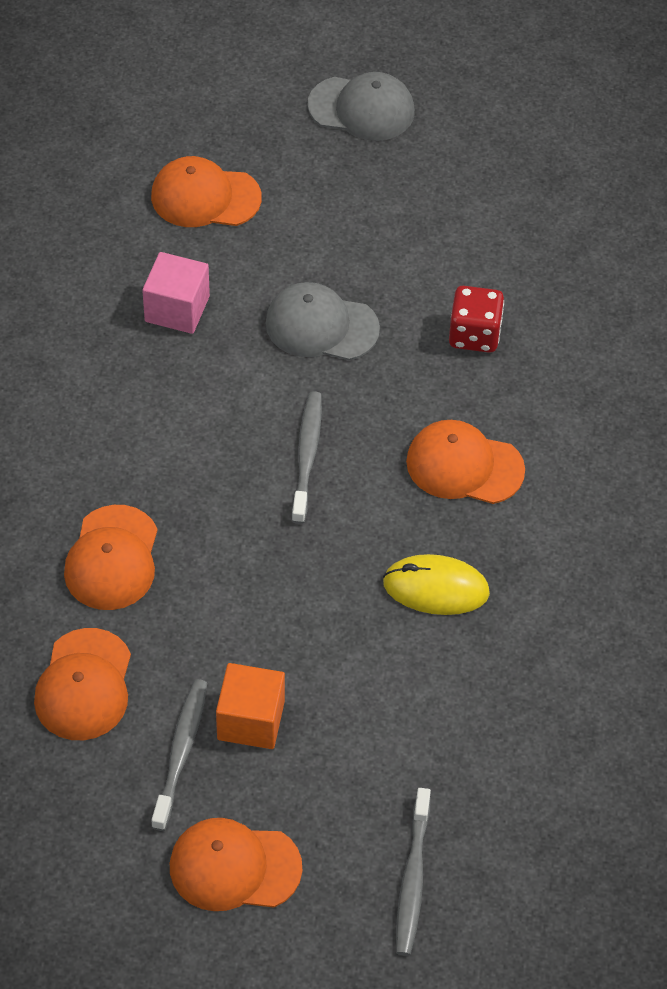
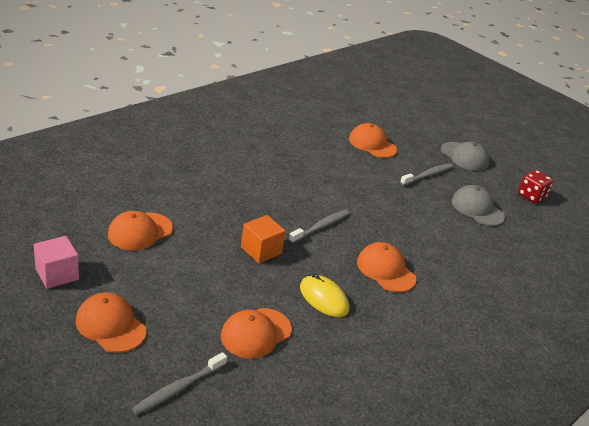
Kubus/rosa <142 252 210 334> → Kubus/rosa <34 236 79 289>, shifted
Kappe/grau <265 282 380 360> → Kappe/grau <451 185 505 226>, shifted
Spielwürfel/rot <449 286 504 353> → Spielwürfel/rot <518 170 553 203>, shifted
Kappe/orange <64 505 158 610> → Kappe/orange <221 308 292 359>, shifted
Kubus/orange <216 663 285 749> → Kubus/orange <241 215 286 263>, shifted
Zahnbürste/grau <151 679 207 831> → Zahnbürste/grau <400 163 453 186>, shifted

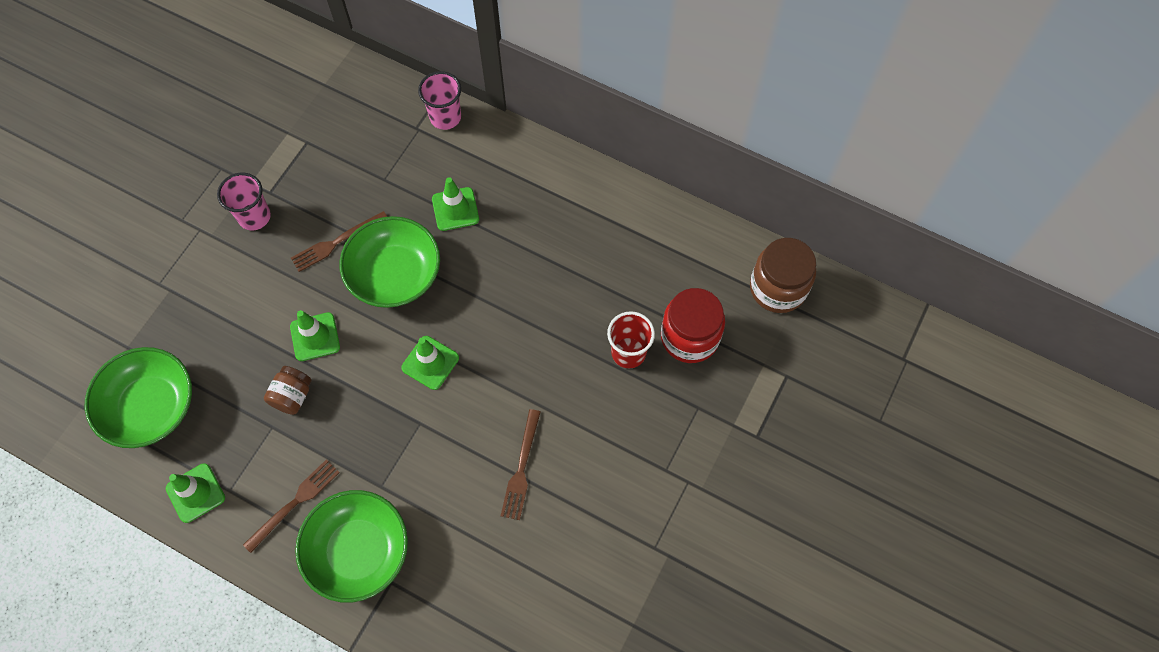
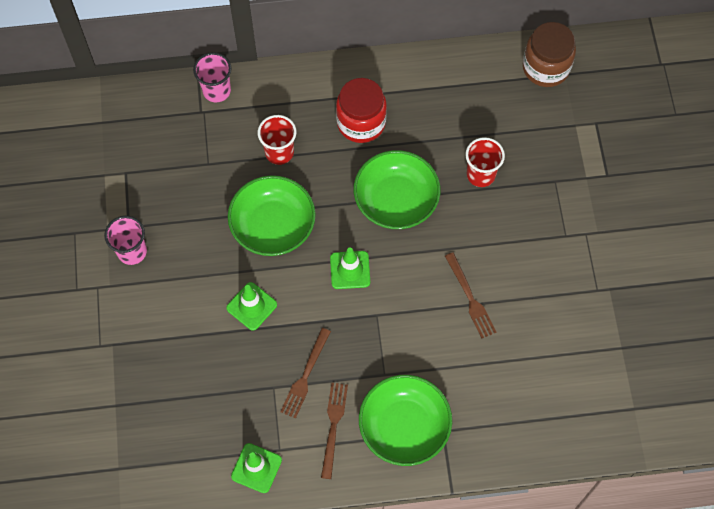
Leitkegel/grün <432 177 479 231> → Becher/rot <258 115 296 165>
Gabel/braun <291 211 387 272> → Gabel/braun <281 328 331 418>, shifted
Einmachglas/rot <661 288 725 363> → Einmachglas/rot <336 78 387 143>, shifted
Schüssel/grün <85 347 192 448> → Schüssel/grün <354 150 441 229>, shifted
Einmachglas/braun <264 366 312 415> → -

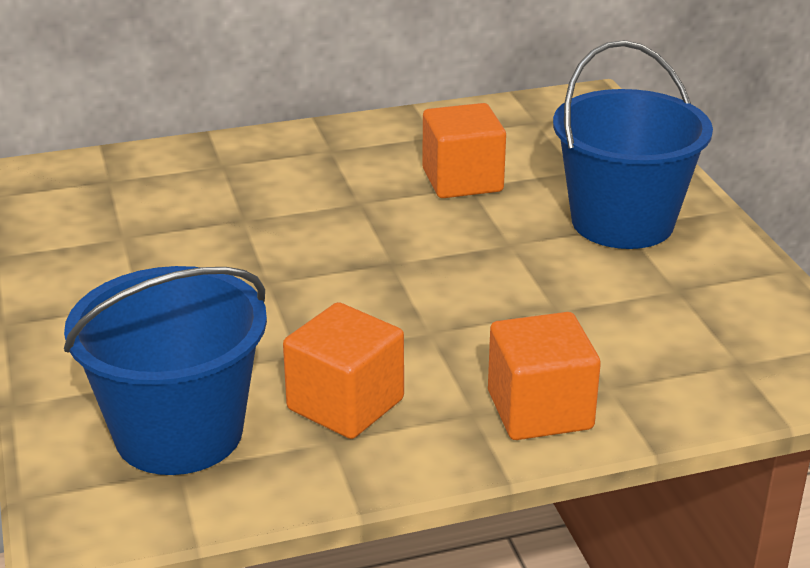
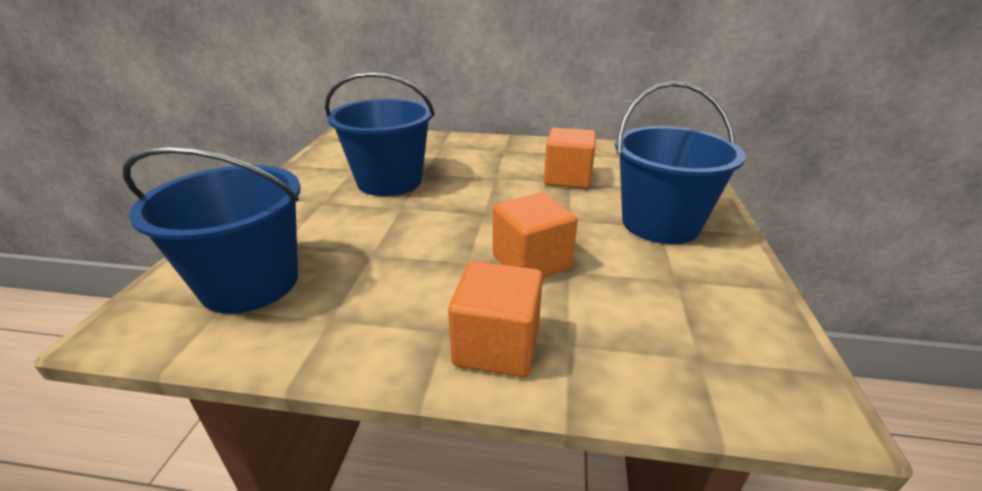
Kubus/orange <283 302 404 439> → Kubus/orange <493 192 578 278>, shifted
- → Eimer/blau <325 72 435 196>

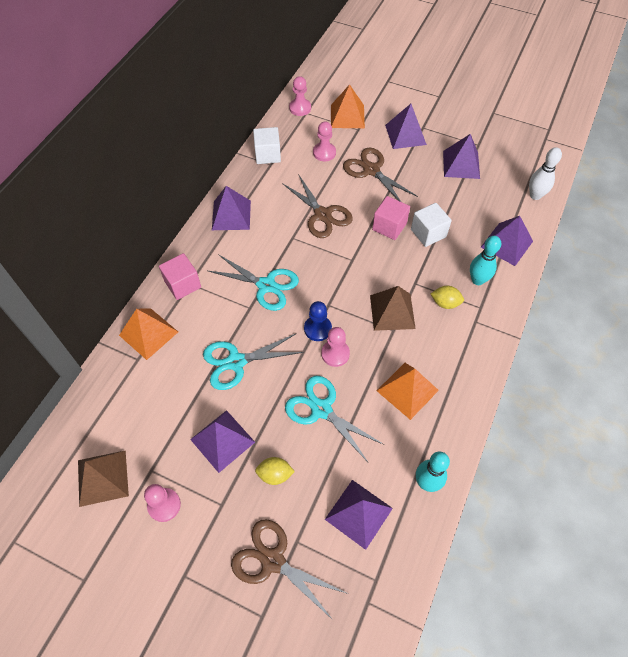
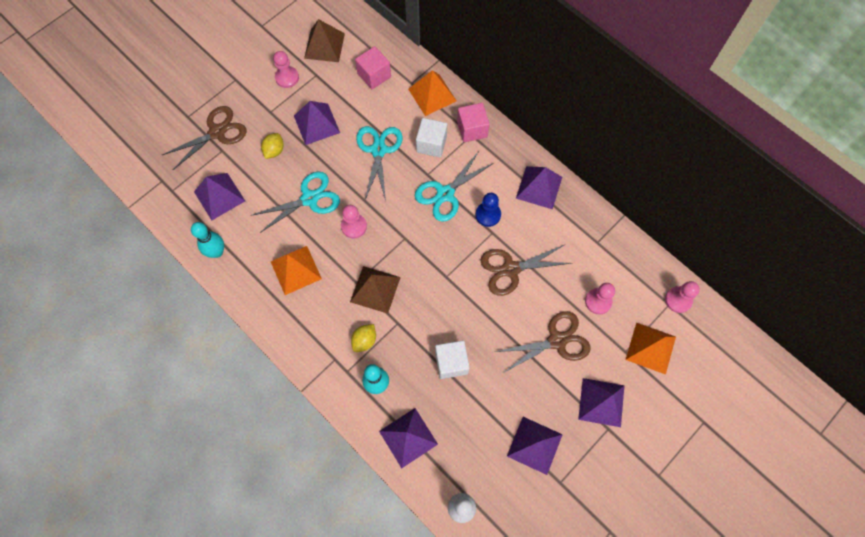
Kubus/weiß <253 127 281 164> → Kubus/weiß <416 118 447 158>, shifted
Kubus/rosa <372 196 410 240> → Kubus/rosa <355 46 391 89>, shifted
Bauer/blau <304 301 332 341> → Bauer/blau <476 193 501 227>, shifted

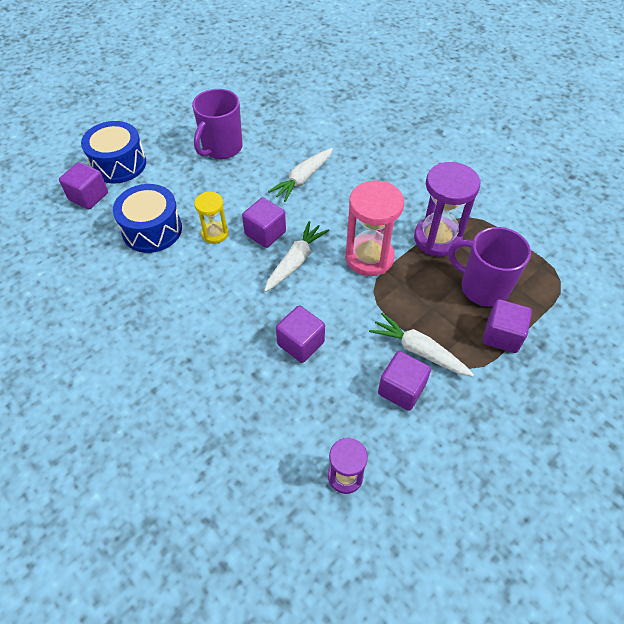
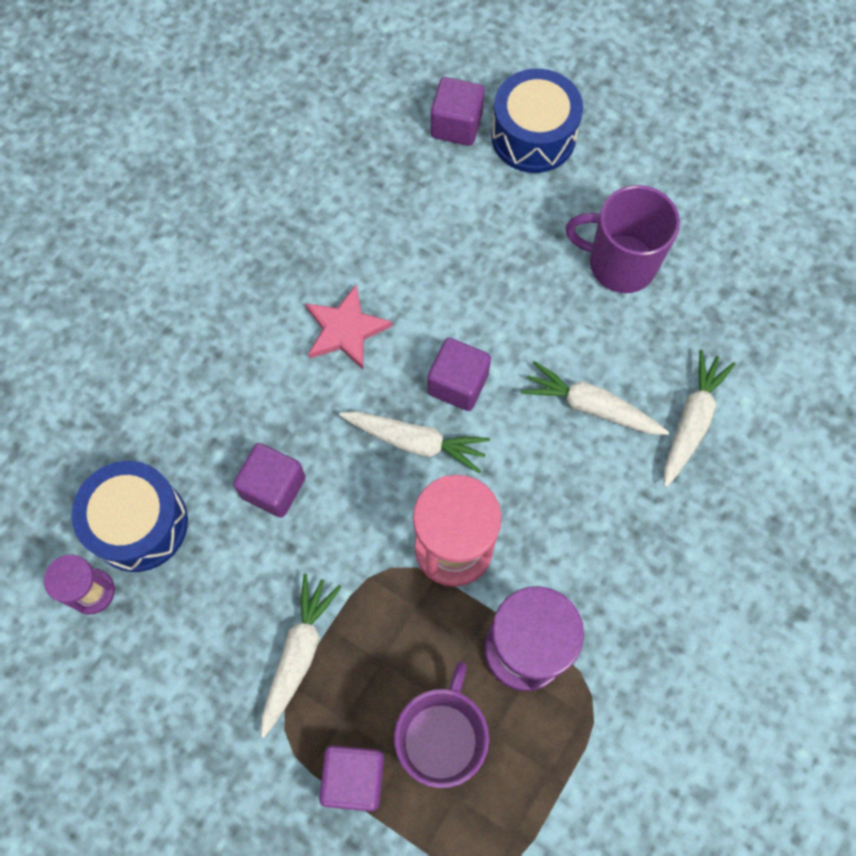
Trommel/blau <113 184 182 253> → Trommel/blau <72 461 188 572>, shifted
Sanduhr/gelb <194 192 229 244> → -
Kubus/lila <378 351 431 411> → -
- → Stern/rosa <305 284 392 369>
- → Karotte/weiß <664 350 735 487>

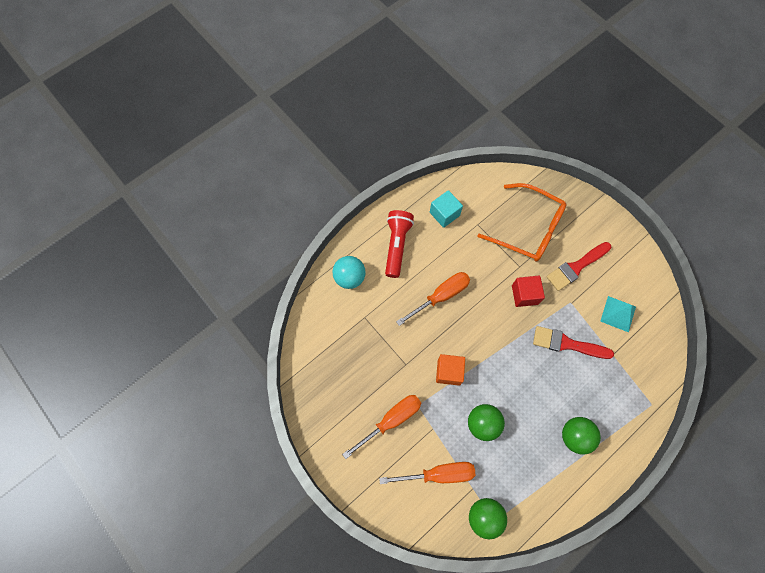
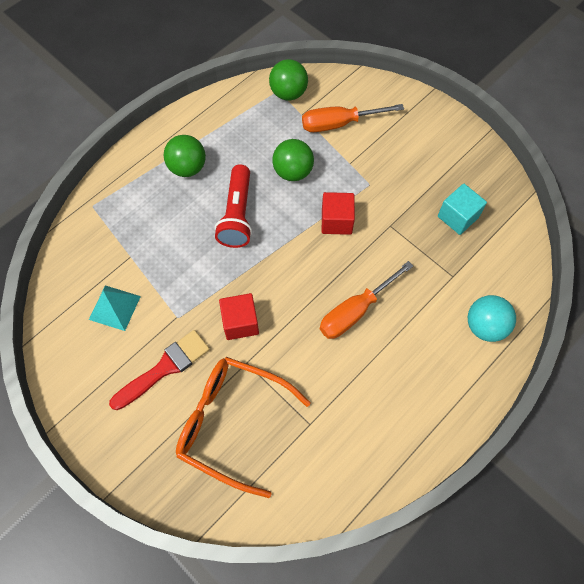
Kubus/türkis <430 190 463 228> → Kubus/türkis <438 183 487 235>, shifted
Taschenlampe/rot <385 210 414 278> → Taschenlampe/rot <215 164 252 248>, shifted
Pinsel/rot <533 326 614 359> → -
Kubus/orange <436 354 465 386> → Kubus/rot <322 192 355 235>
Schraubenzieher/orange <342 395 421 459> → -

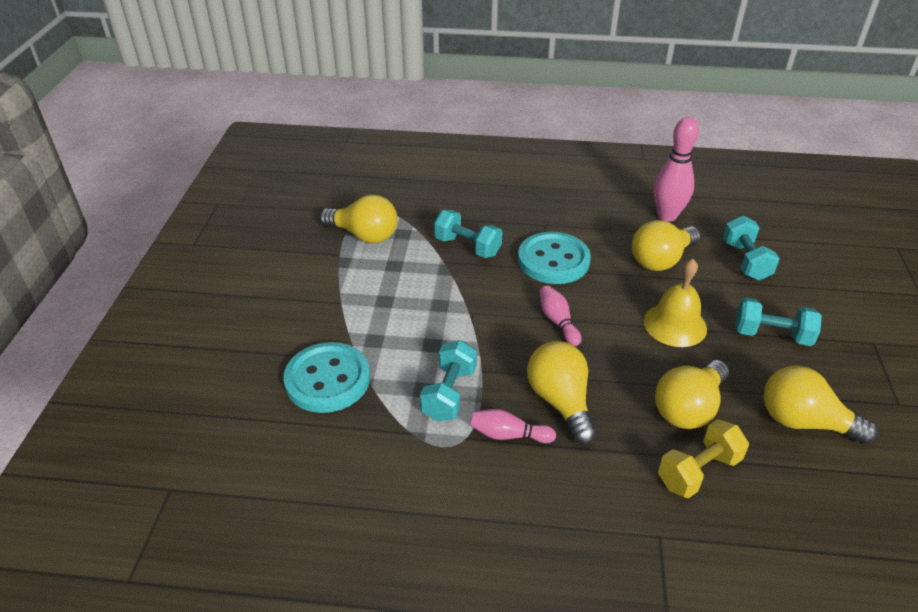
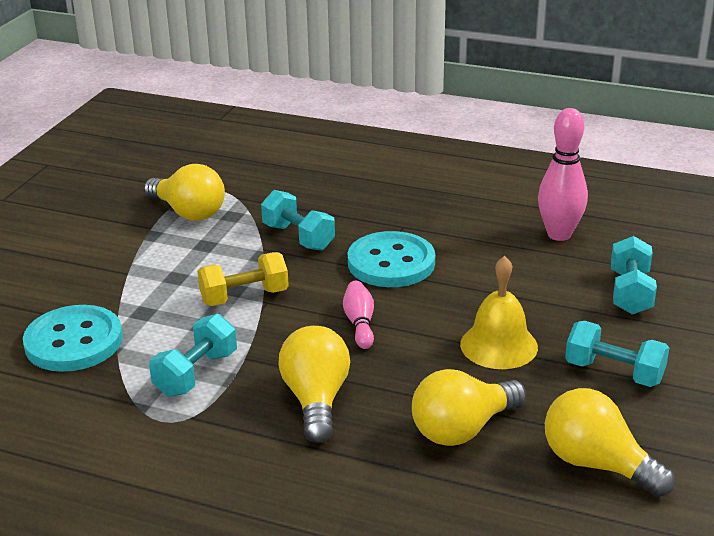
Glühbirne/gelb <632 220 700 271> → -
Bowlingkegel/rosa <470 409 556 443> → -
Hantel/gelb <658 419 749 498> → Hantel/gelb <197 252 289 306>, shifted

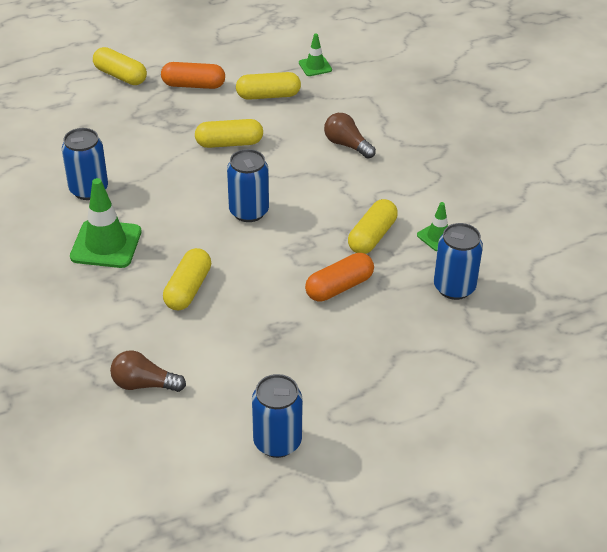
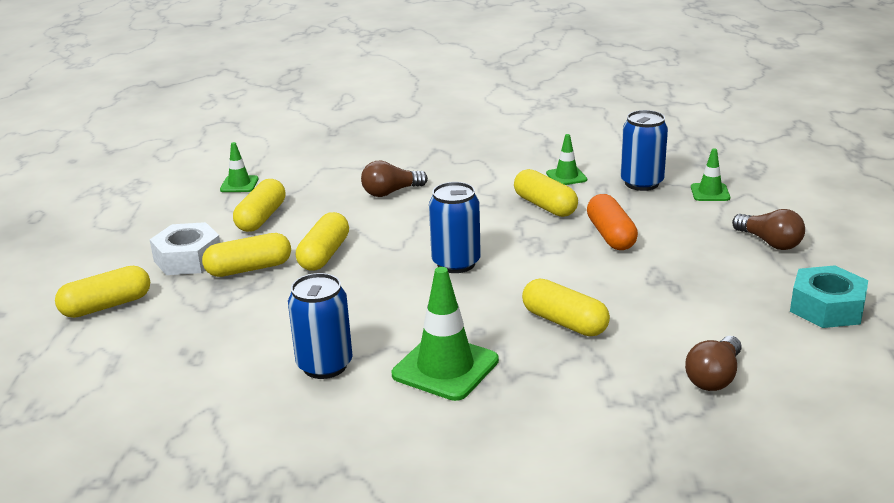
Kapsel/orange <161 62 225 89> → Sechskantmutter/weiß <149 222 220 275>
Dose/blau <252 374 303 458> → Sechskantmutter/türkis <790 265 868 328>
- → Leitkegel/grün <691 148 730 201>
- → Glühbirne/braun <732 209 805 250>
- → Kapsel/gelb <202 233 291 277>

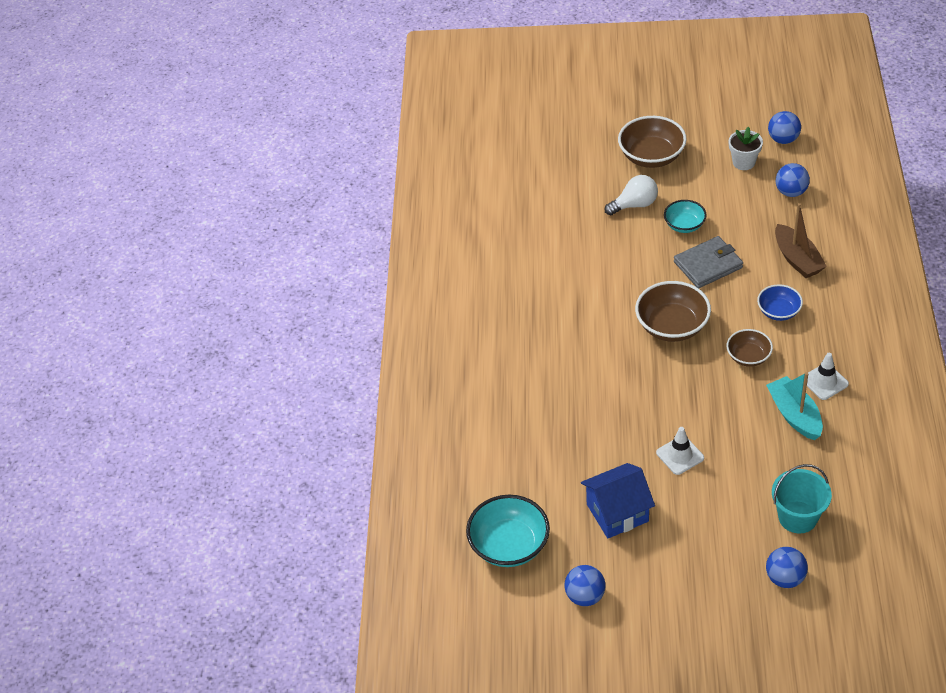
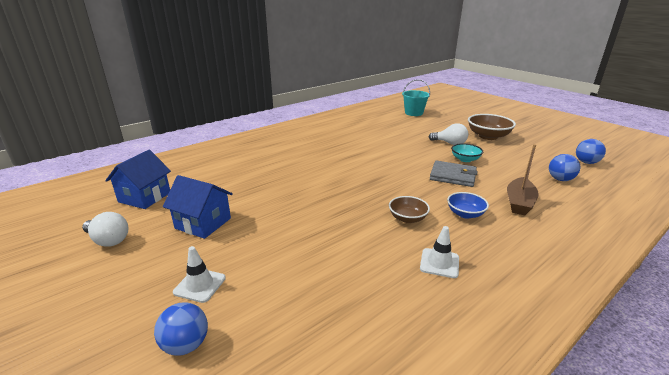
Blumentopf/weiß <729 127 763 170> → -
Schüssel/braun <635 281 711 342> → -
Boot/türkis <766 372 823 440> → -
Leitkegel/weiß <656 427 704 475> → Leitkegel/weiß <173 246 226 303>, shifted
Eimer/türkis <772 464 832 534> → Eimer/türkis <402 79 430 116>, shifted
Schüssel/türkis <466 495 550 567> → Haus/blau <105 150 171 209>
Ball/blau <565 565 606 606> → Glühbirne/weiß <82 212 129 247>

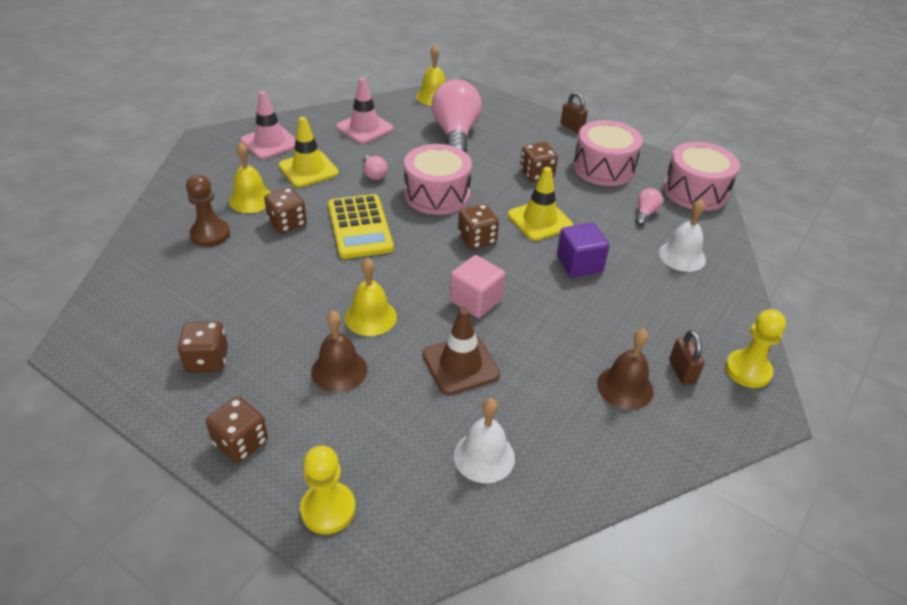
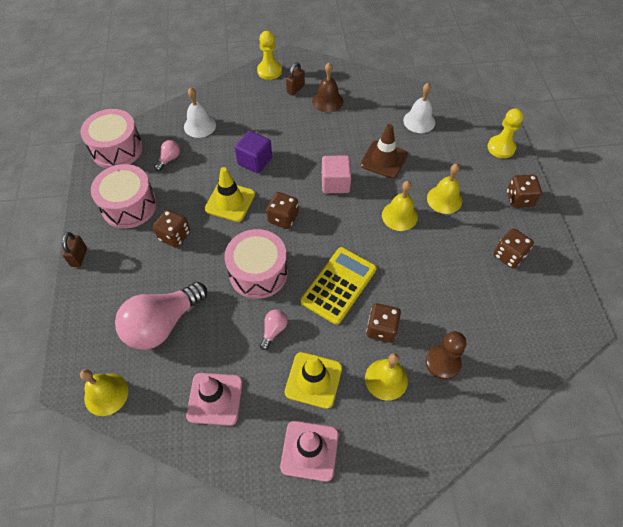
Glühbirne/rosa <635 188 663 226> → Glühbirne/rosa <154 140 180 171>, 135 degrees clockwise
Glocke/braun <311 311 367 392> → Glocke/gelb <427 164 462 214>

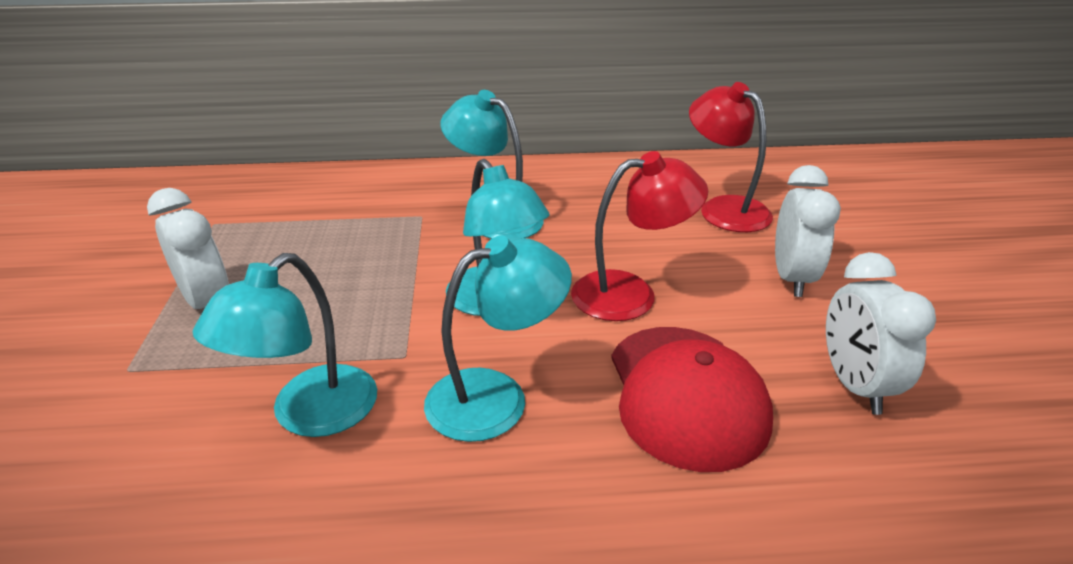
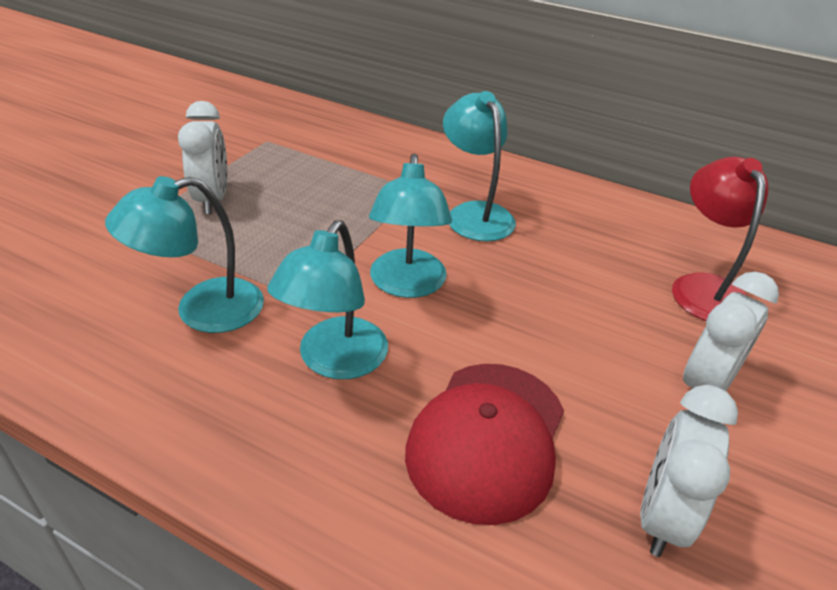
Lampe/rot <571 151 708 321> → -
Lampe/türkis <424 235 572 442> → Lampe/türkis <267 220 388 379>, 105 degrees clockwise

